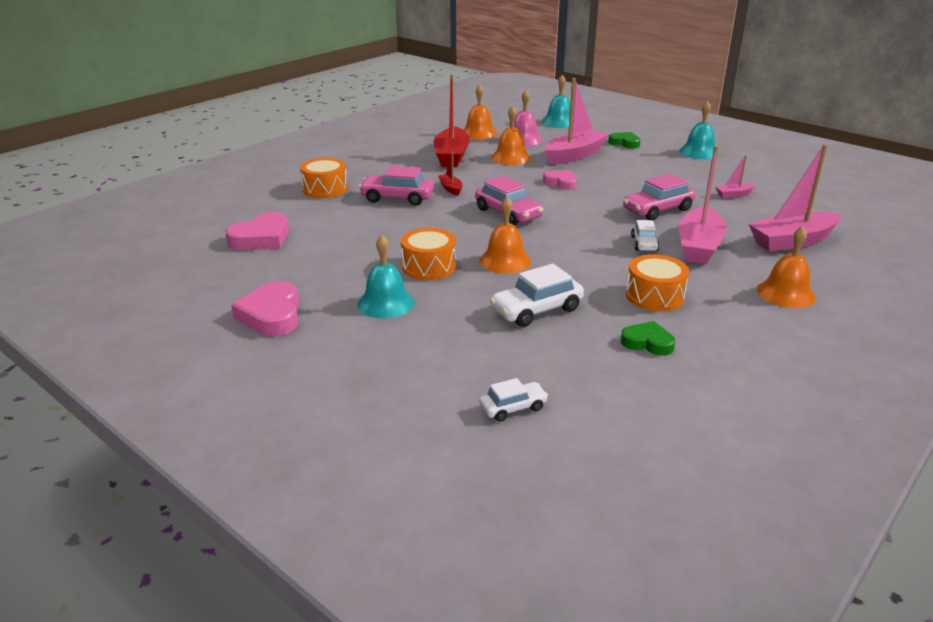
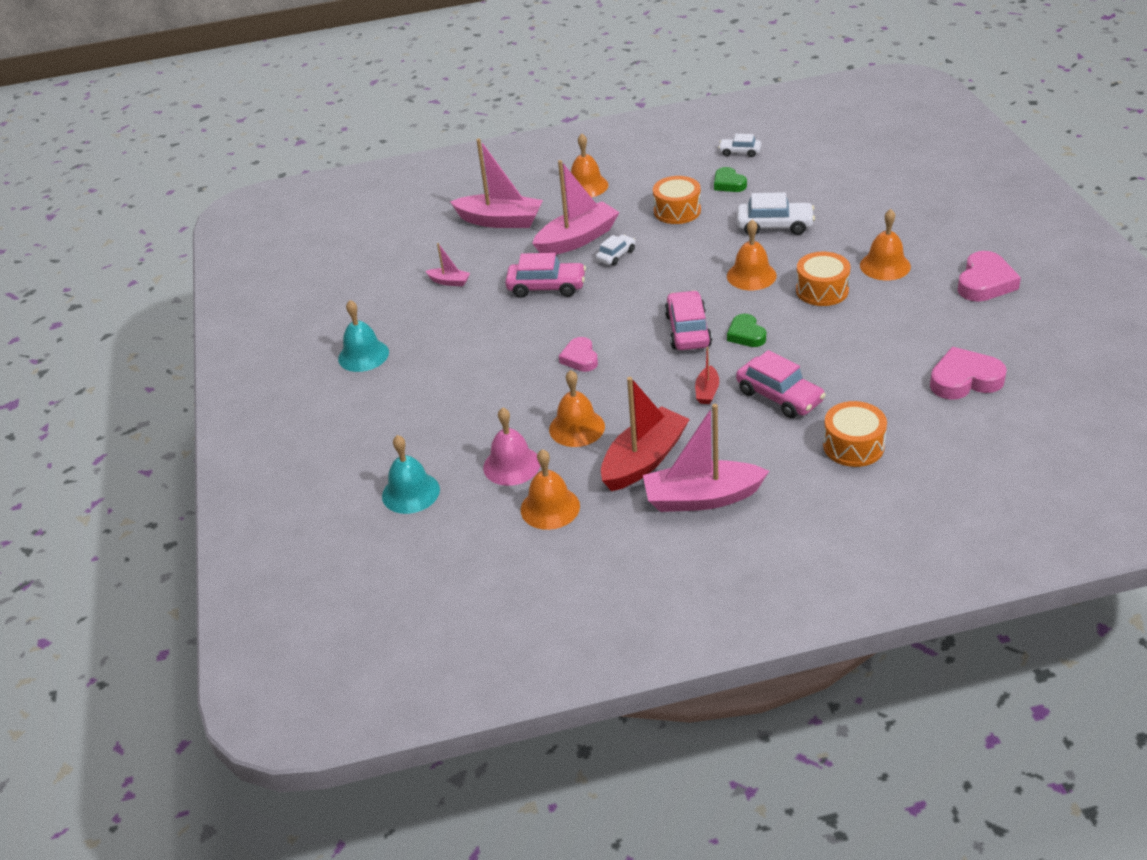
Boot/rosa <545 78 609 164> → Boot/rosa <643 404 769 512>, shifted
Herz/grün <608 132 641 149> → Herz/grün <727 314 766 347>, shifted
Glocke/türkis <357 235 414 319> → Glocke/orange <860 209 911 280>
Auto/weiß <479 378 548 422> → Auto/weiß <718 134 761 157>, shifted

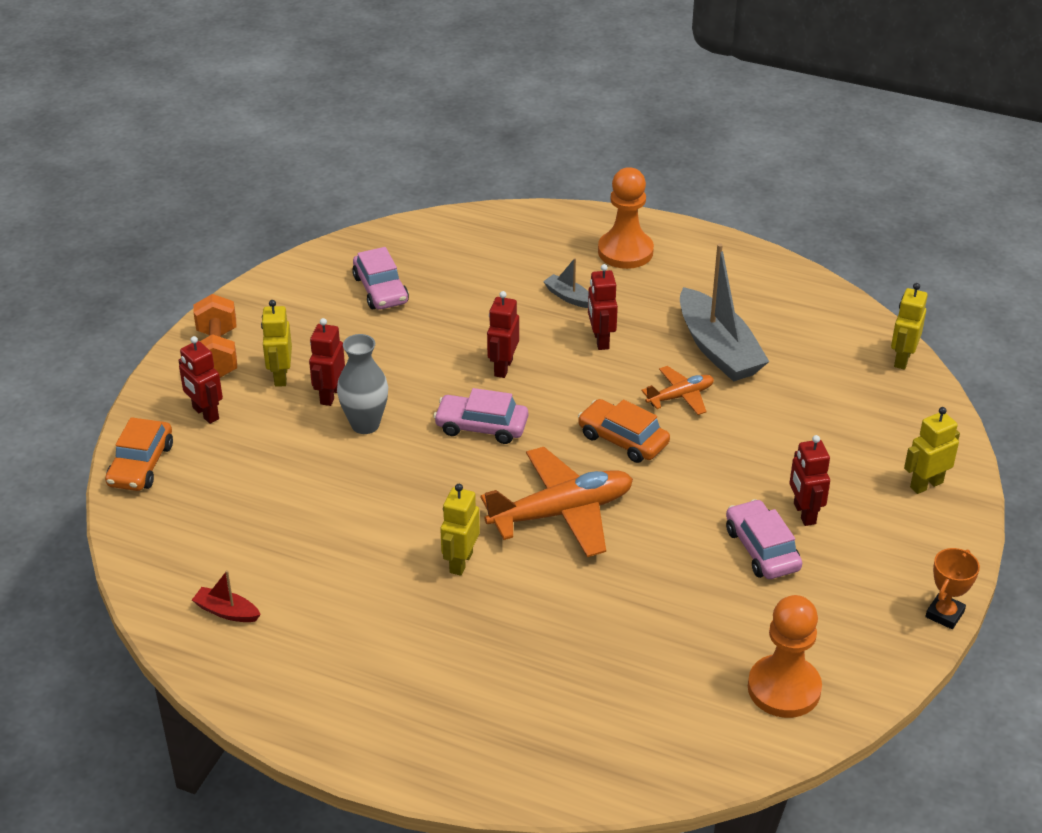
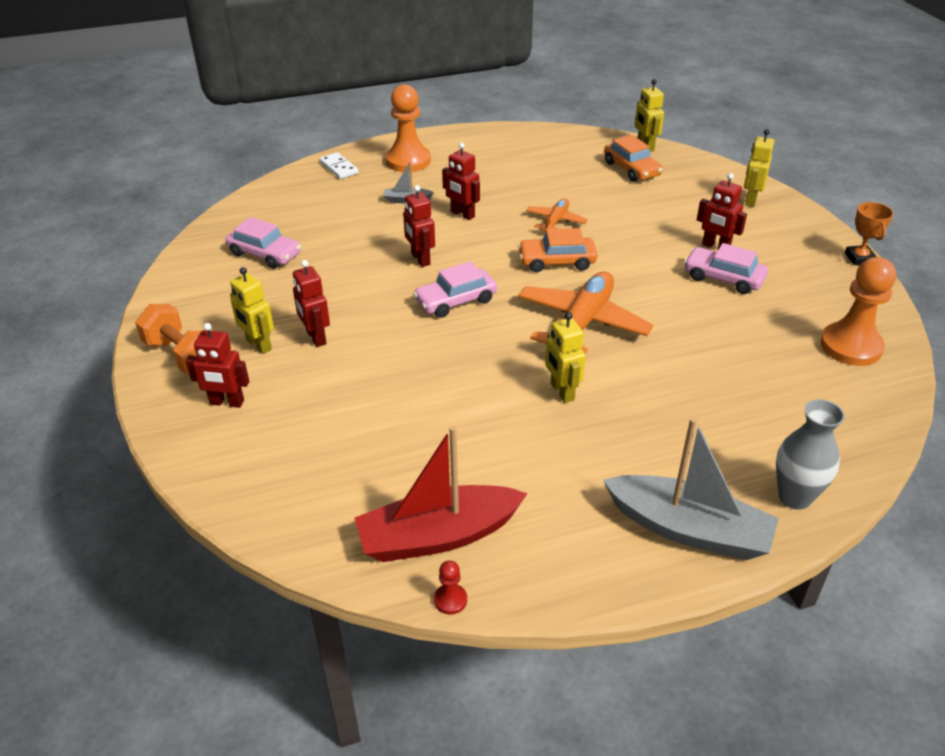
Boot/grau <680 243 770 382> → Boot/grau <603 417 779 560>, shifted
Vase/grau <337 334 388 434> → Vase/grau <776 399 845 510>, shifted
Auto/orange <105 417 173 491> → Auto/orange <604 135 663 182>, shifted
Boot/rot <192 570 261 622> → Boot/rot <354 426 528 562>, x2.24
- → Dominostein/weiß <319 152 358 179>
- → Bauer/rot <434 561 467 614>

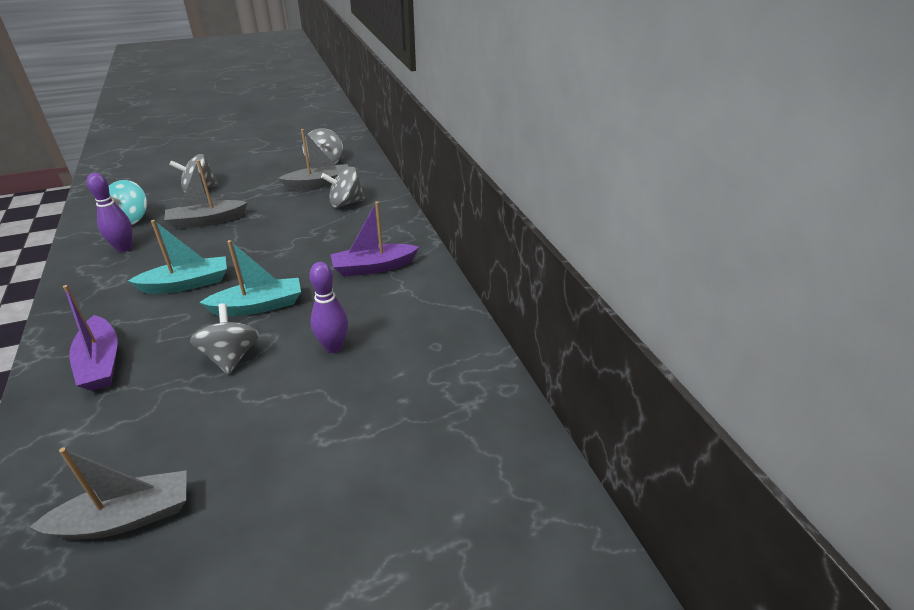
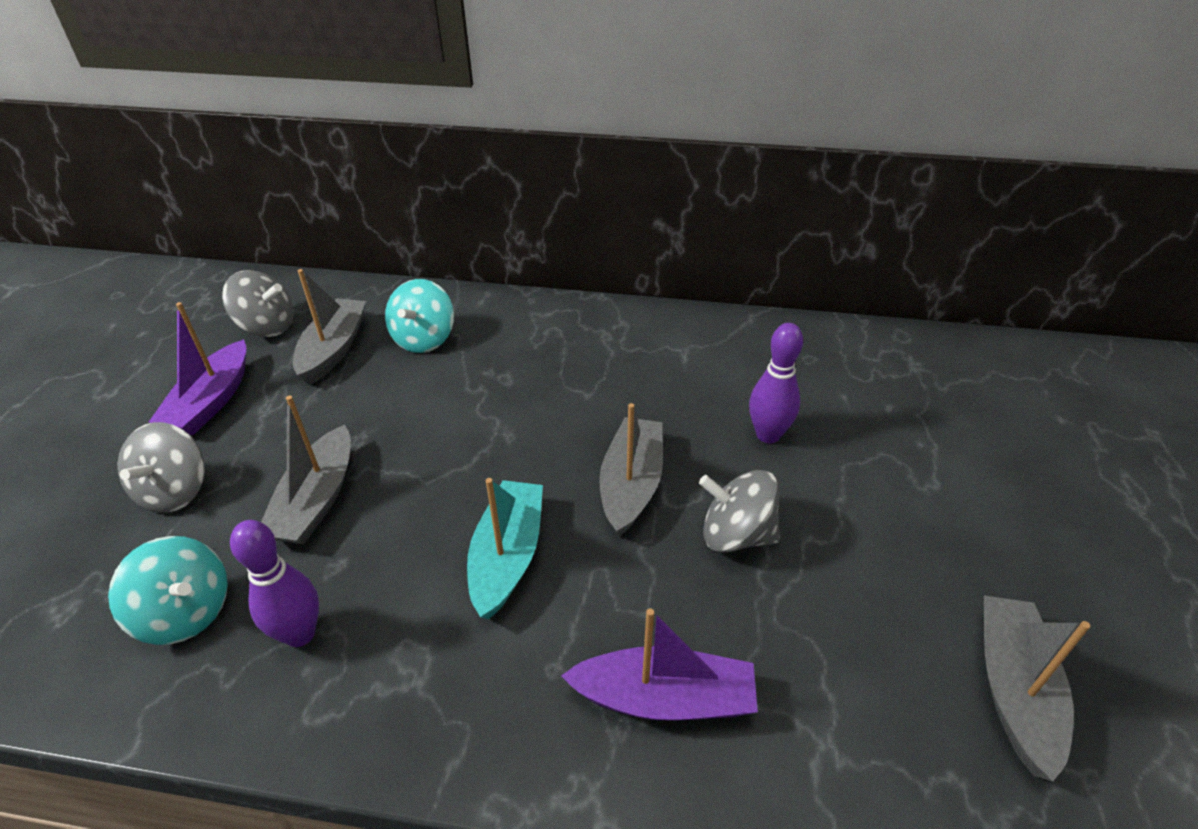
Kreisel/grau <321 167 365 208> → Kreisel/türkis <385 279 454 353>
Boot/lila <330 201 419 277> → Boot/lila <149 302 246 435>, shifted
Boot/türkis <199 240 301 316> → Boot/grau <599 403 663 537>

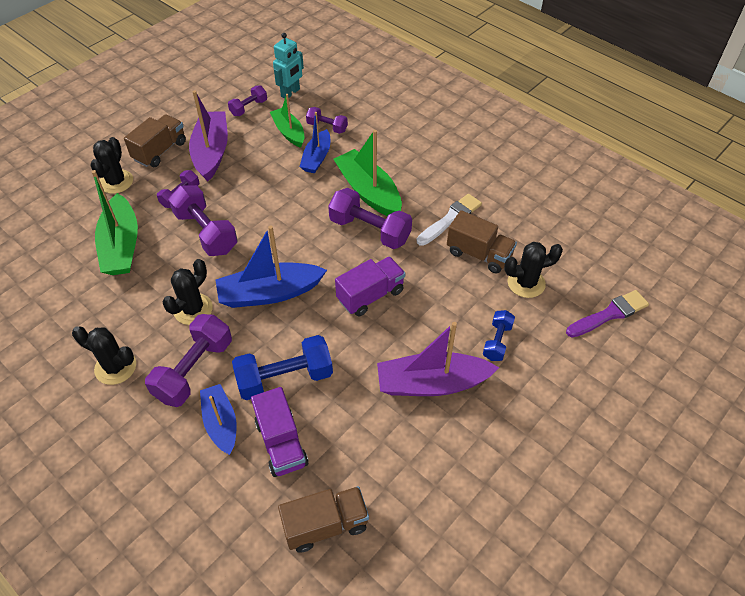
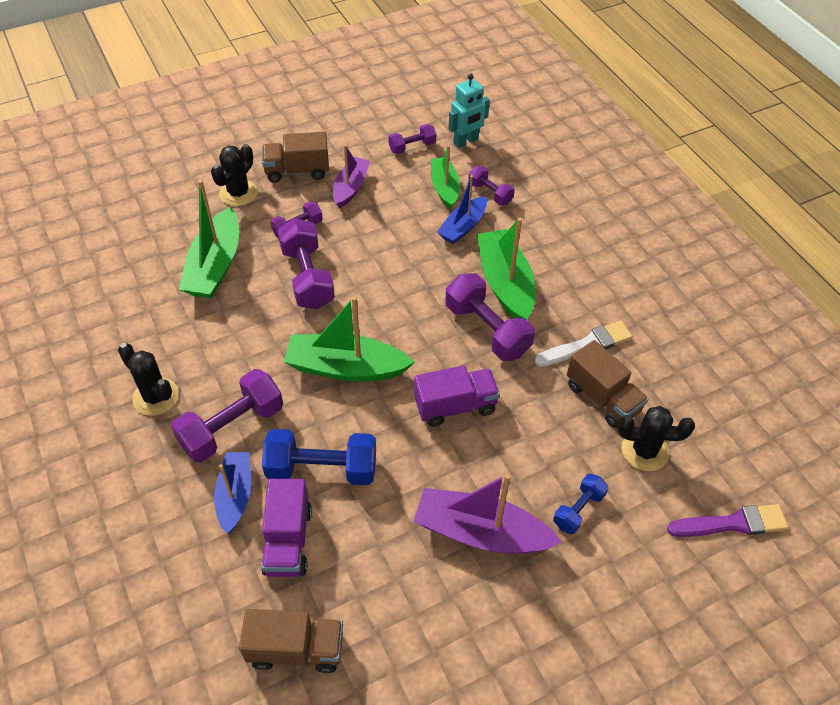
Boot/lila <189 90 228 182> → Boot/lila <333 145 370 208>, x0.64
Lastwagen/braun <124 114 186 167> → Lastwagen/braun <262 132 329 183>, 150 degrees counterclockwise
Boot/blau <216 225 327 308> → Boot/grün <284 296 415 381>
Kaktus/schwarz <162 259 213 325> → -

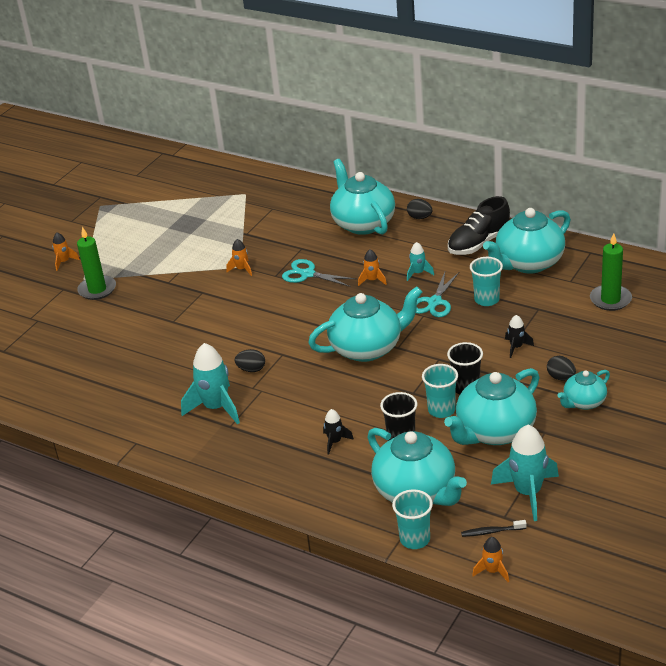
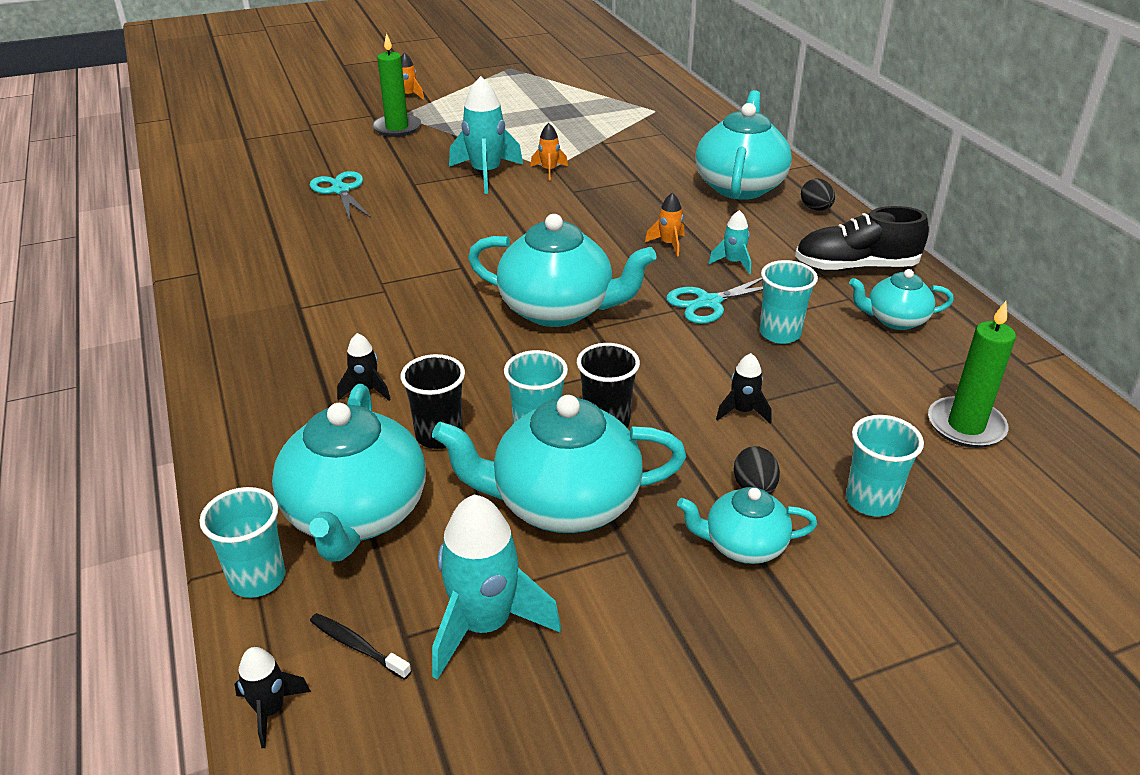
Teekanne/türkis <483 208 571 273> → Teekanne/türkis <849 269 954 330>, x0.55
Schere/türkis <282 259 356 287> → Schere/türkis <310 171 371 220>, shifted
Rakete/türkis <181 343 240 425> → Rakete/türkis <449 76 523 194>, shifted
Ei/schwarz <235 349 265 372> → -
Rakete/orange <472 537 509 582> → Rakete/schwarz <234 647 311 748>
- → Becher/türkis <846 415 924 517>

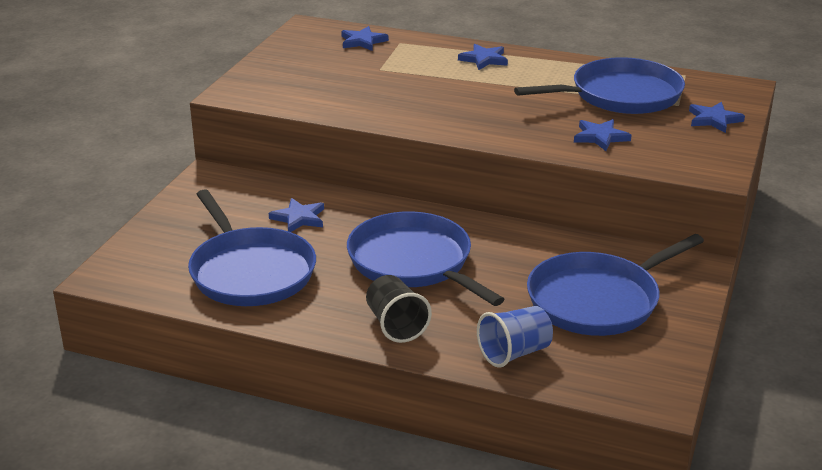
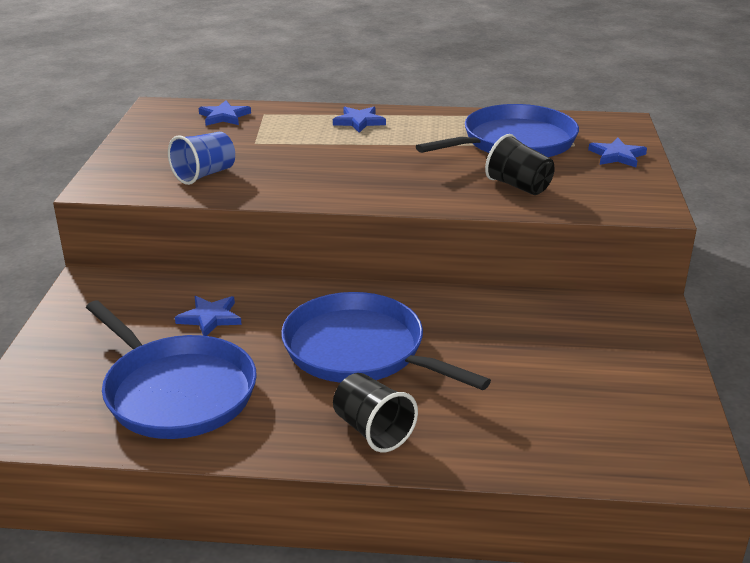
Stern/blau <574 119 632 151> → Becher/schwarz <485 134 555 195>
Pfanne/blau <527 234 704 336> → -
Becher/blau <477 306 553 368> → Becher/blau <168 132 235 185>, shifted

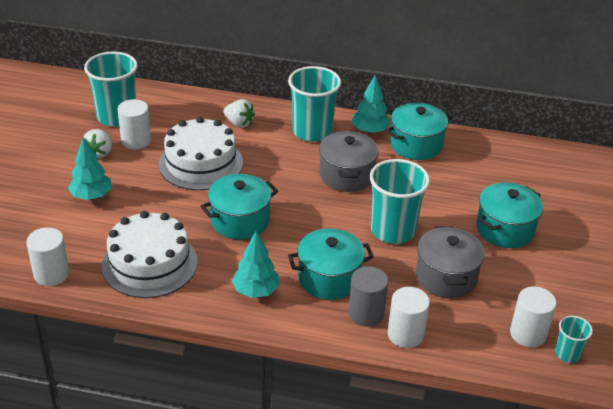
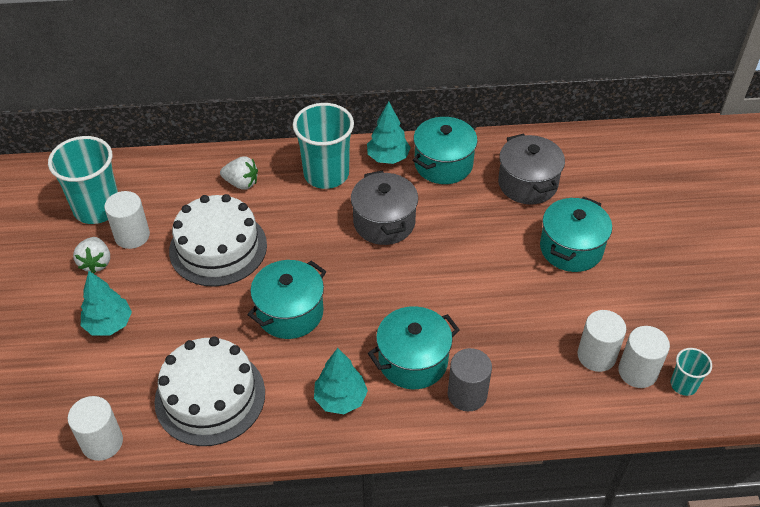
Becher/türkis <370 159 430 244> → -
Kochtopf/grau <416 226 485 298> → Kochtopf/grau <498 134 565 204>, shifted
Vollzylinder/weiß <387 287 430 348> → Vollzylinder/weiß <577 310 626 372>, shifted

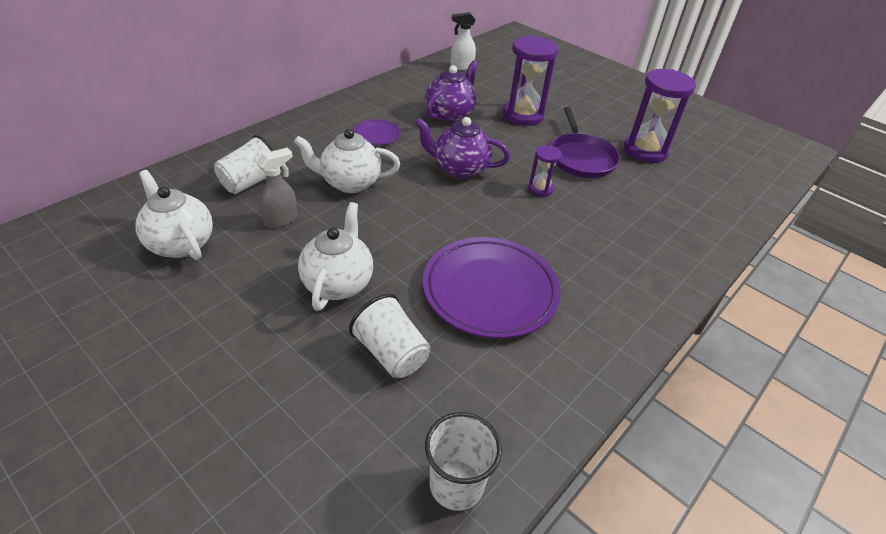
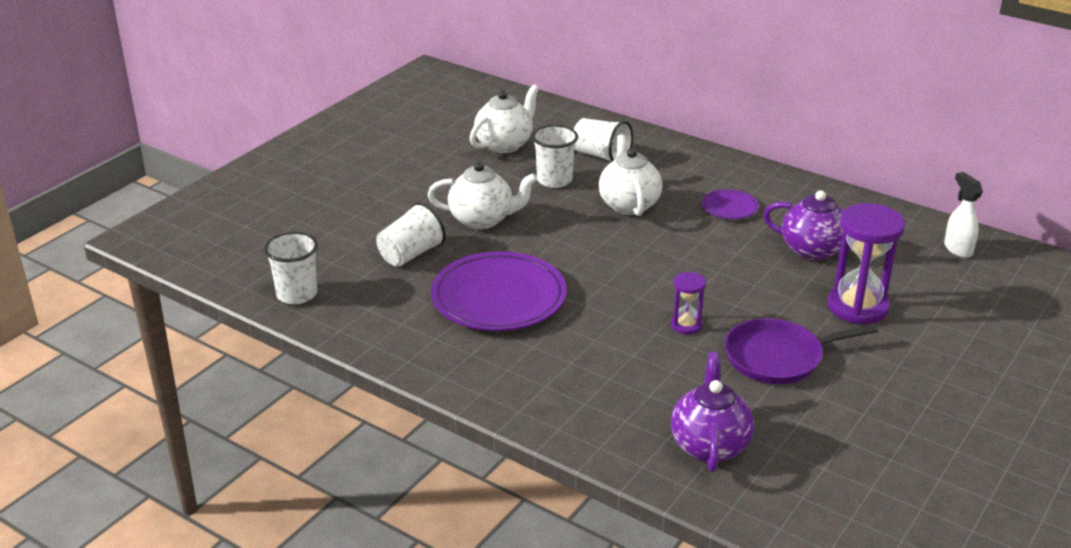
Sanduhr/lila <624 69 696 163> → -
Teekanne/lila <415 117 510 179> → Teekanne/lila <671 352 754 472>, shifted
Sprühflasche/grau <257 148 297 228> → Becher/weiß <532 125 578 188>

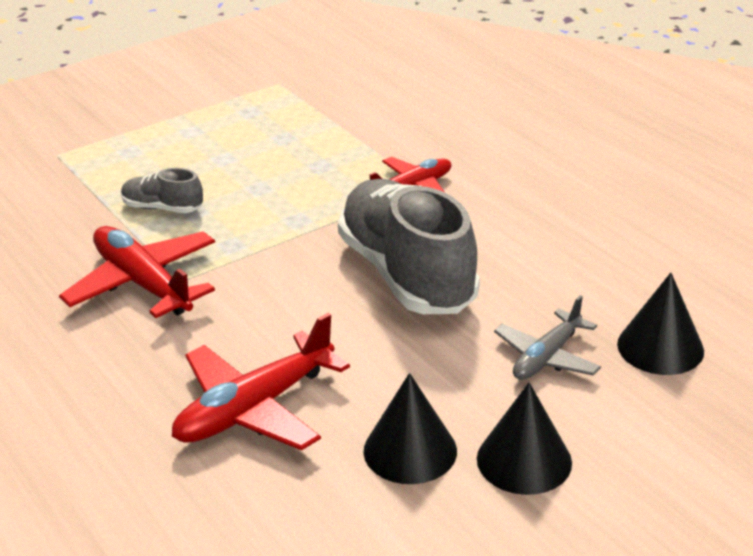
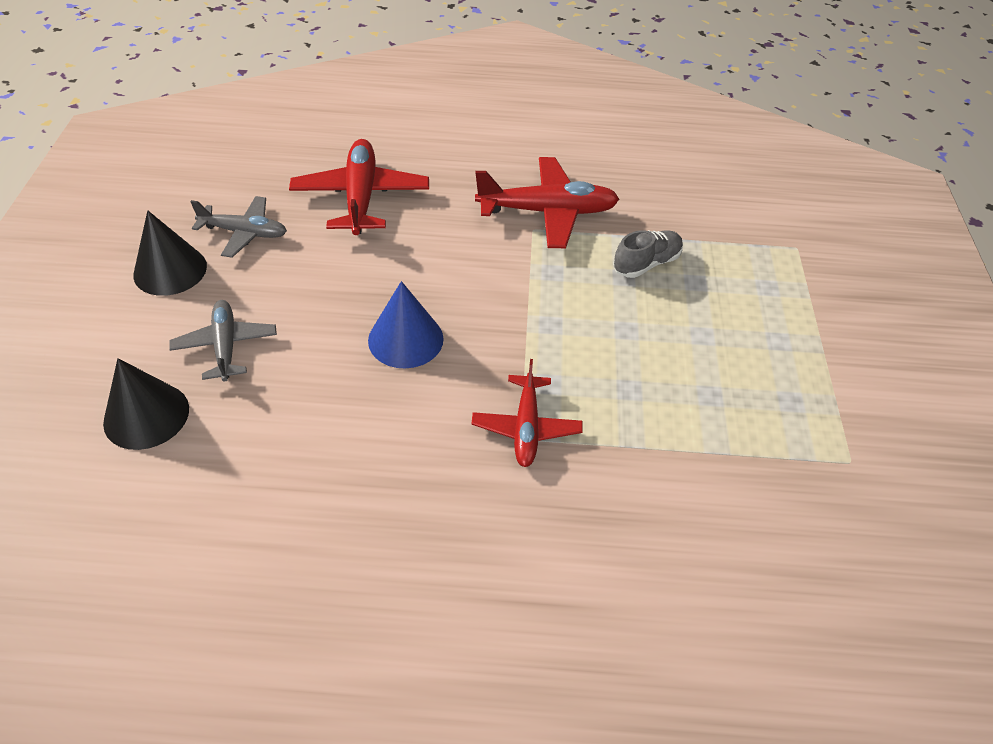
Schuh/grau <338 179 480 314> → Kegel/blau <368 281 444 368>
Kegel/schwarz <363 373 457 484> → Flugzeug/grau <190 196 287 258>

